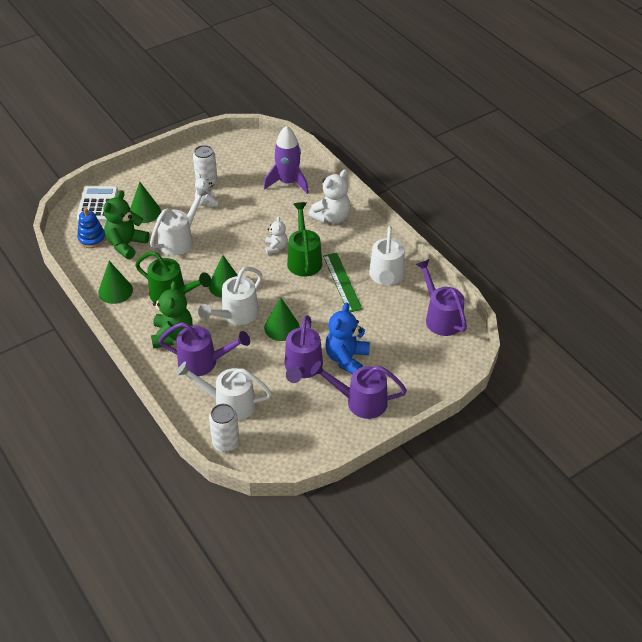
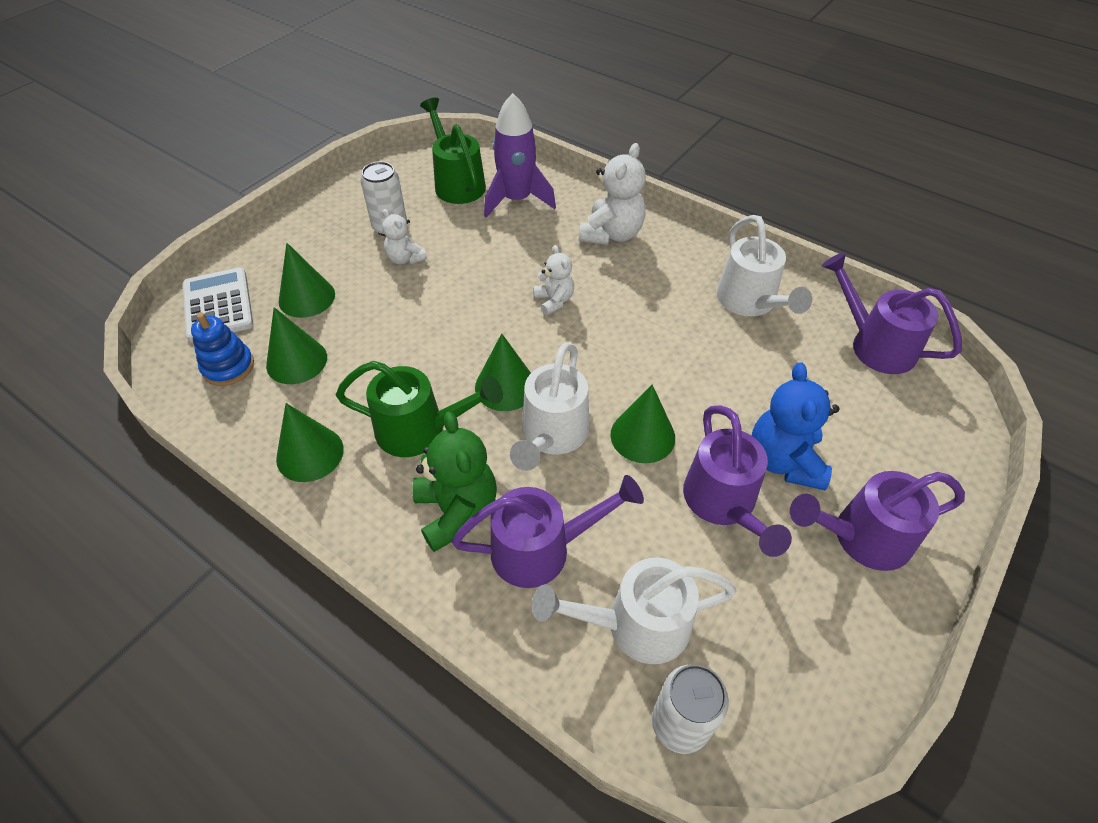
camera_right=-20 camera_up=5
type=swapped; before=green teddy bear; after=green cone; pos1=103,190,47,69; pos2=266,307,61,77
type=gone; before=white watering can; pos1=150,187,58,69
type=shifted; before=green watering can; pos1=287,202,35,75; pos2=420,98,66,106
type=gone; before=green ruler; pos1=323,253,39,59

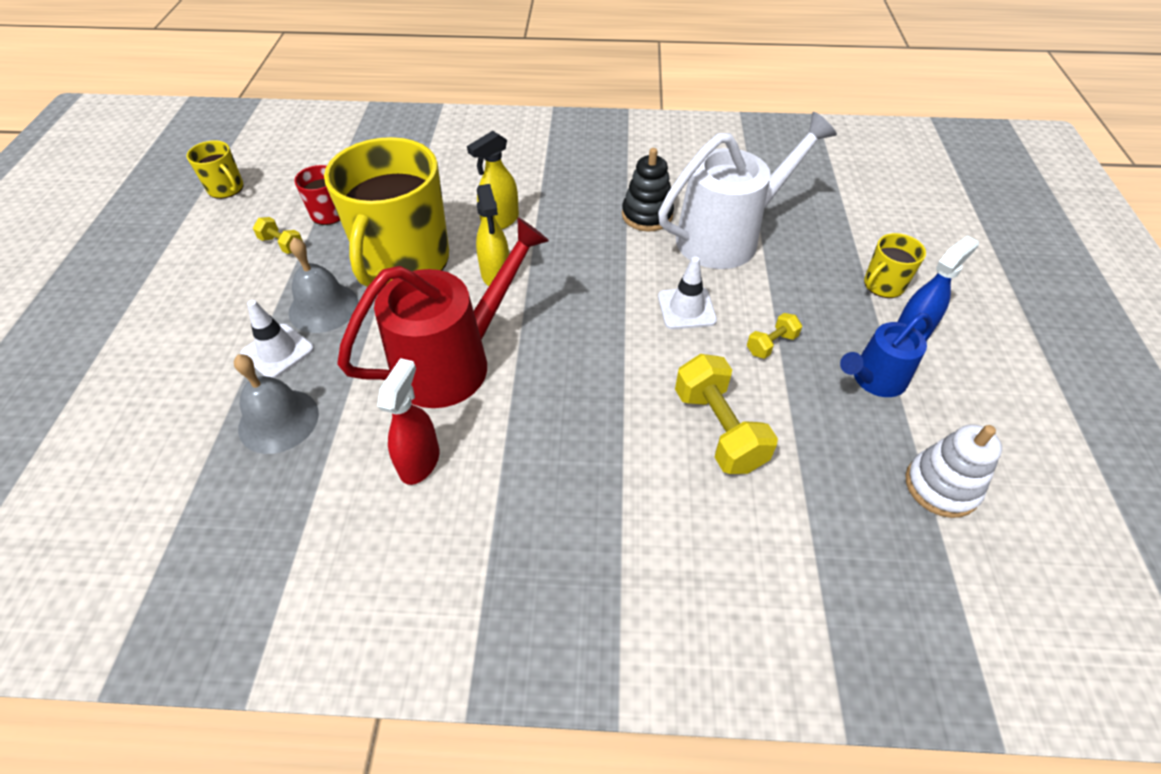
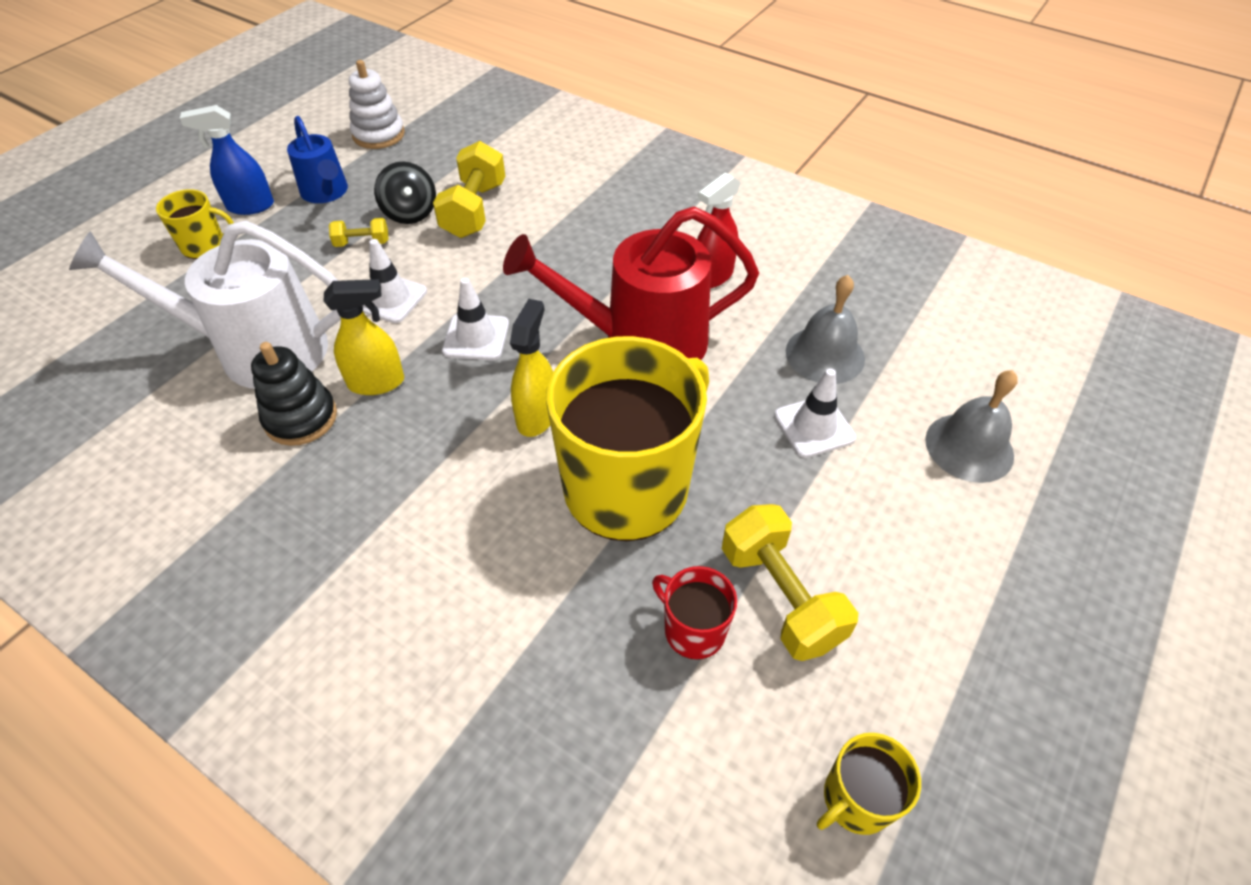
camera_right=-150 camera_up=0
type=rotated; before=yellow mug; pos1=187,140,57,59; pos2=817,733,104,102; turn=-105
type=scaled; before=yellow dumbbell; pos1=253,217,50,37; pos2=722,504,136,157; scale=1.94
type=shifted; before=grey bell; pos1=289,238,69,95; pos2=925,370,93,113
type=shifted; before=yellow spray bottle; pos1=467,131,52,98; pos2=323,279,81,116
type=rotated; before=blue watering can; pos1=840,313,93,84; pos2=287,116,61,87; turn=60
type=new; after=black spinning top; pos2=374,161,62,63
type=new; after=white traffic cone; pos2=442,278,67,82

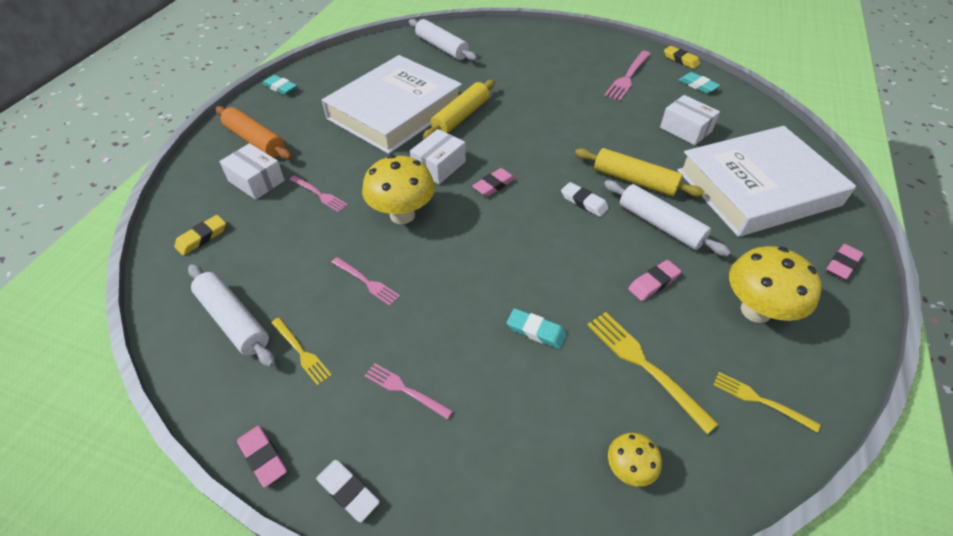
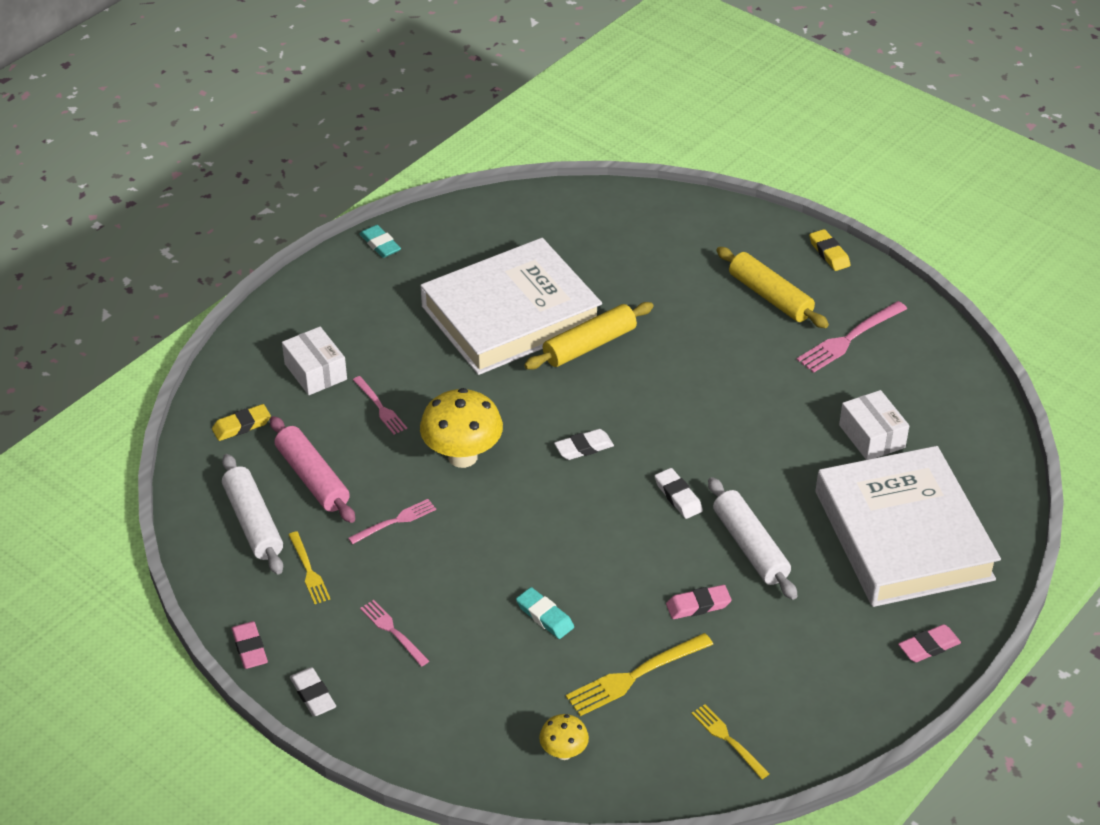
camera_right=20 camera_up=-5
type=gone; before=orange rolling pin; pos1=215,106,77,54
type=rotated; before=pink fork; pos1=331,257,69,49; pos2=348,499,88,45; turn=-90
type=gone; before=white rolling pin; pos1=409,19,68,42
type=gone; before=white box; pos1=410,129,56,55
type=repainted; before=pink eraser; after=white eraser; pos1=472,168,44,29; pos2=554,429,60,31
type=shifted; before=yellow rolling pin; pos1=575,148,130,49; pos2=716,247,113,81
type=rotated; before=yellow fork; pos1=587,312,132,122; pos2=566,633,147,83; turn=-105
type=shifted; before=yellow eraser; pos1=664,46,36,23; pos2=809,229,41,42
type=rotated; before=white book; pos1=677,126,179,111; pos2=816,446,185,161; turn=75
type=gone; before=turquoise eraser; pos1=678,72,42,22
type=gone; before=yellow mushroom; pos1=729,246,93,77
type=new; after=pink rolling pin; pos2=270,416,85,107

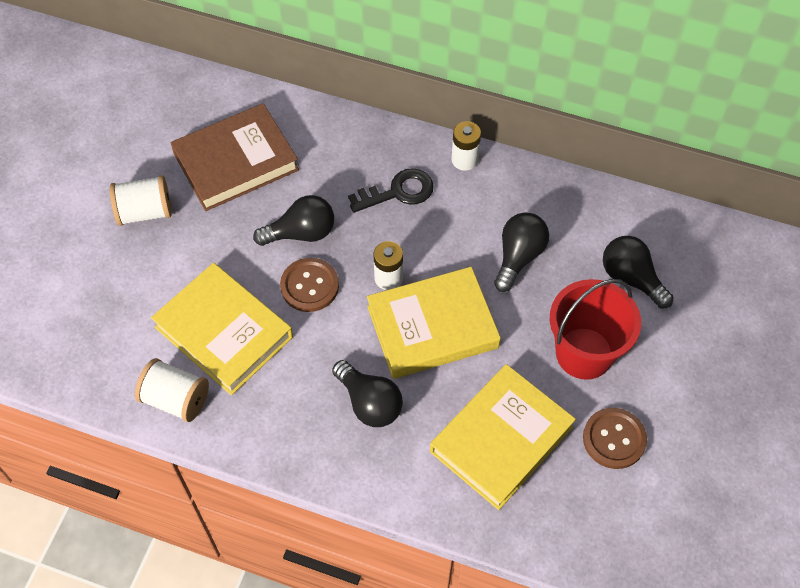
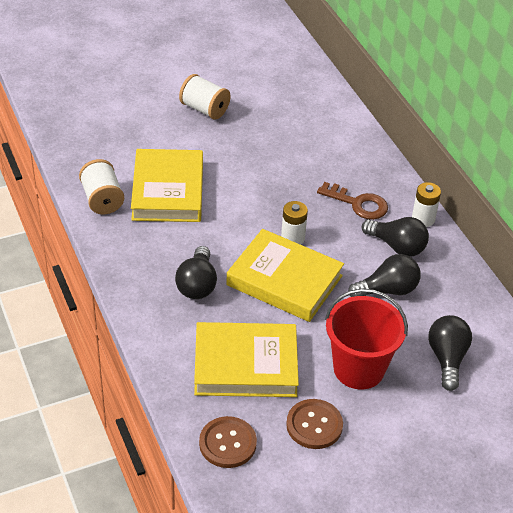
camera_right=45 camera_up=-15
type=gone; before=brown book; pos1=171,103,128,108
type=shifted; before=black light bulb; pos1=253,195,81,51; pos2=362,217,67,40
type=shifted; before=brown button; pos1=280,258,59,54; pos2=199,416,58,52
type=repainted; before=black key; after=brown key; pos1=348,168,86,45; pos2=317,182,71,38

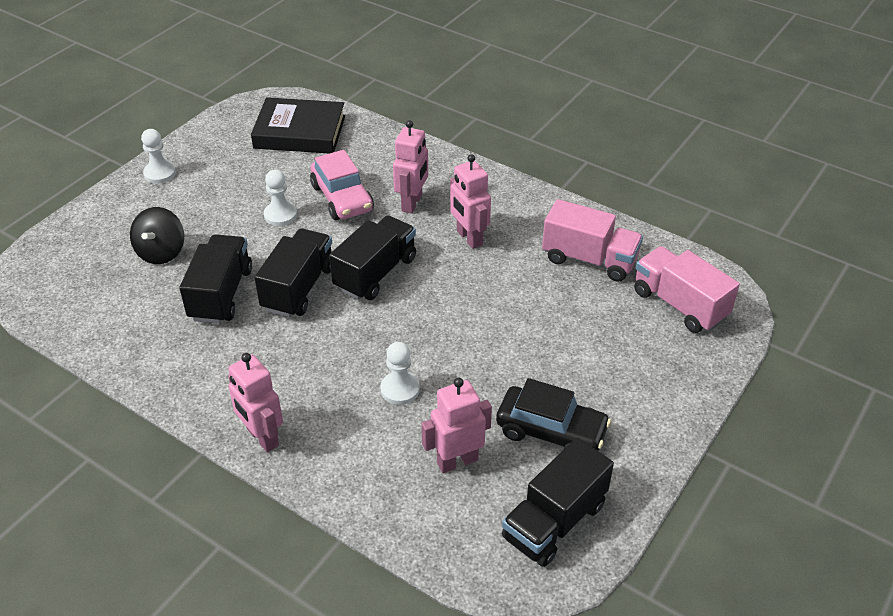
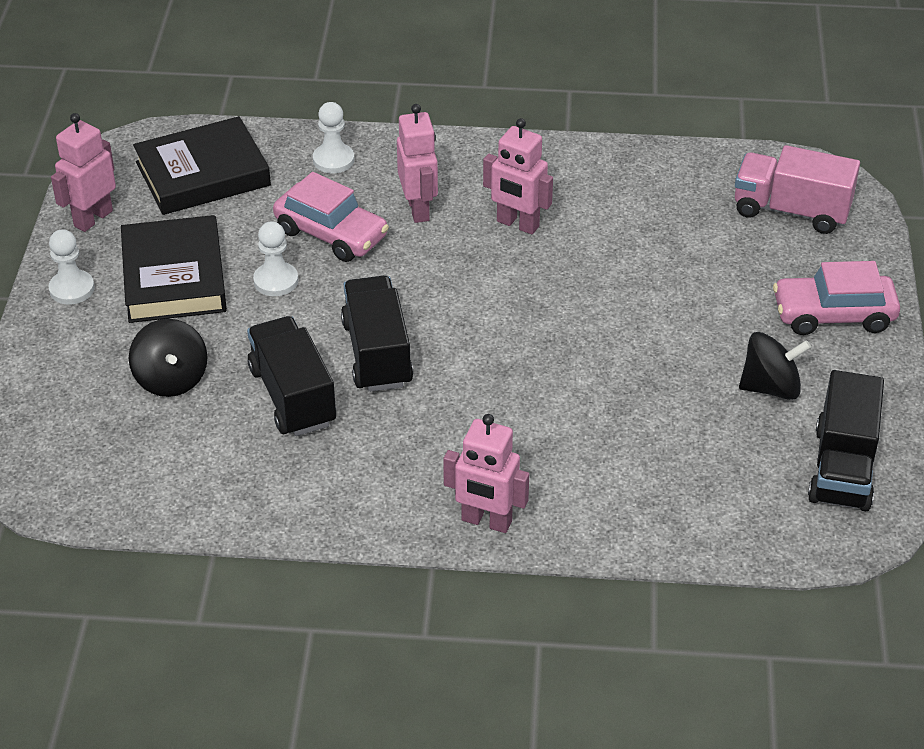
camera_right=-30 camera_up=0
type=gone; before=black truck; pos1=329,215,87,85
type=shifted; before=white pawn; pos1=381,342,39,63; pos2=313,102,41,71
type=shifted; before=pink robot; pos1=421,378,71,95; pos2=51,113,65,119
type=swapped; before=black car; after=black spinning top; pos1=496,378,115,73; pos2=739,332,72,68
type=gone; before=pink truck; pos1=542,199,101,83
type=new; after=black book; pos2=121,215,106,108
type=new; after=pink car; pos2=773,261,127,74

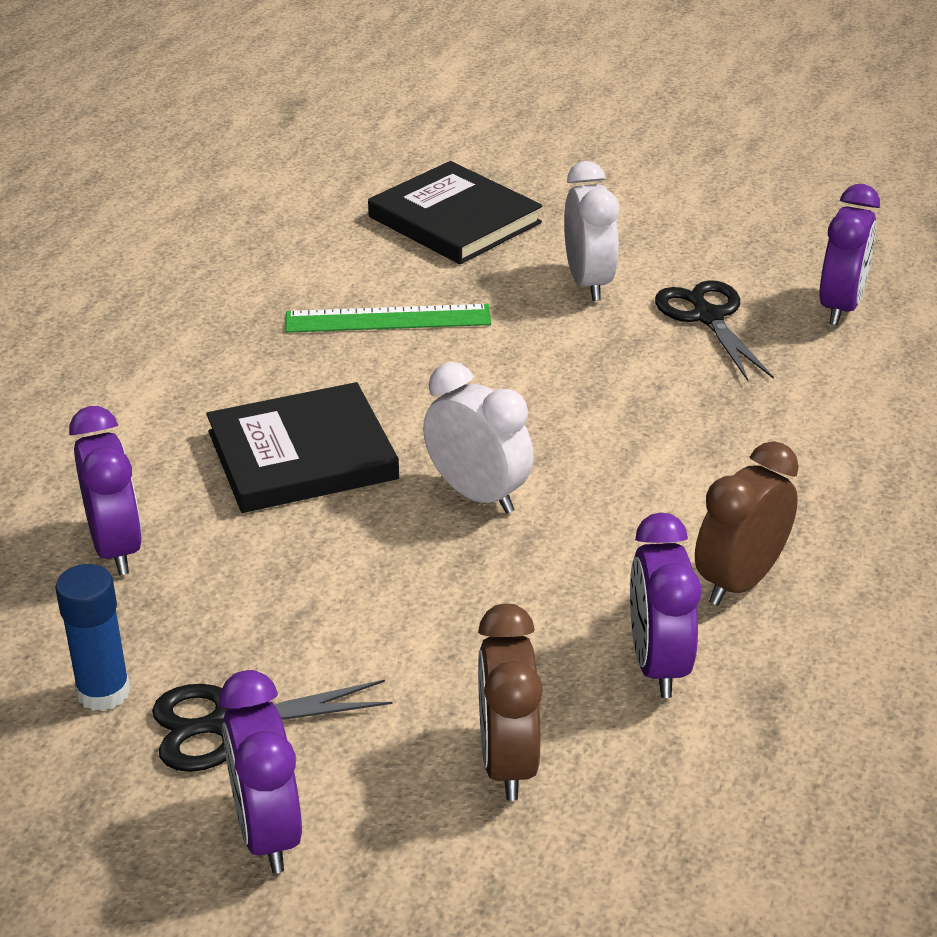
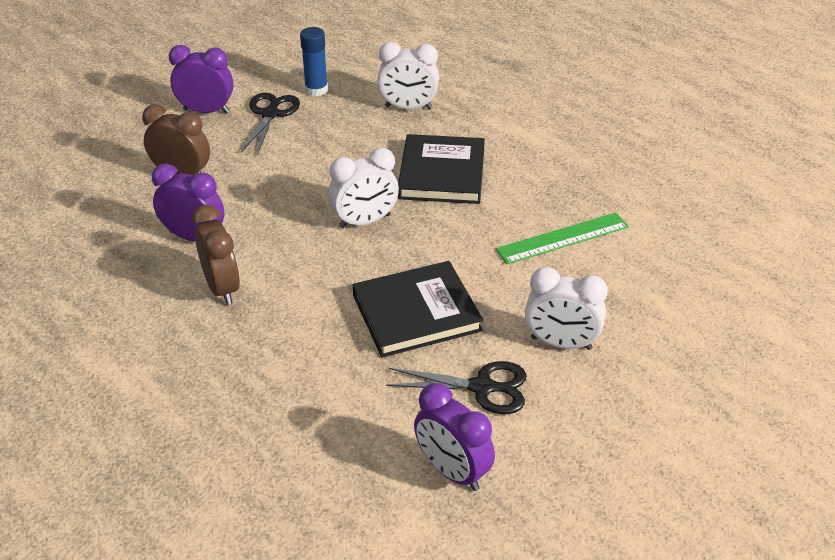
camera_right=115 camera_up=5
type=repainted; before=purple clock; after=white clock; pos1=69,406,73,169; pos2=378,42,61,68
type=rotated; before=green ruler; pos1=285,304,206,29; pos2=496,213,133,51; turn=45
type=shifted; before=black book; pos1=368,161,174,103; pos2=353,261,130,96

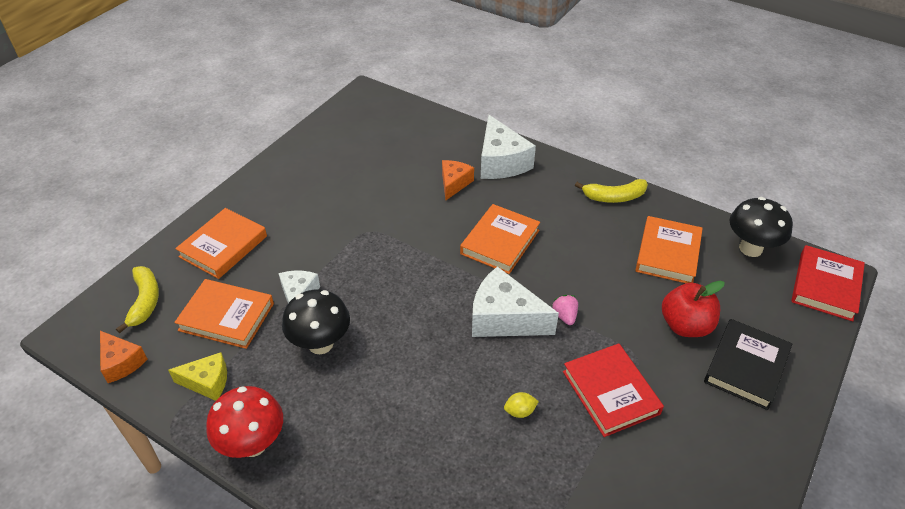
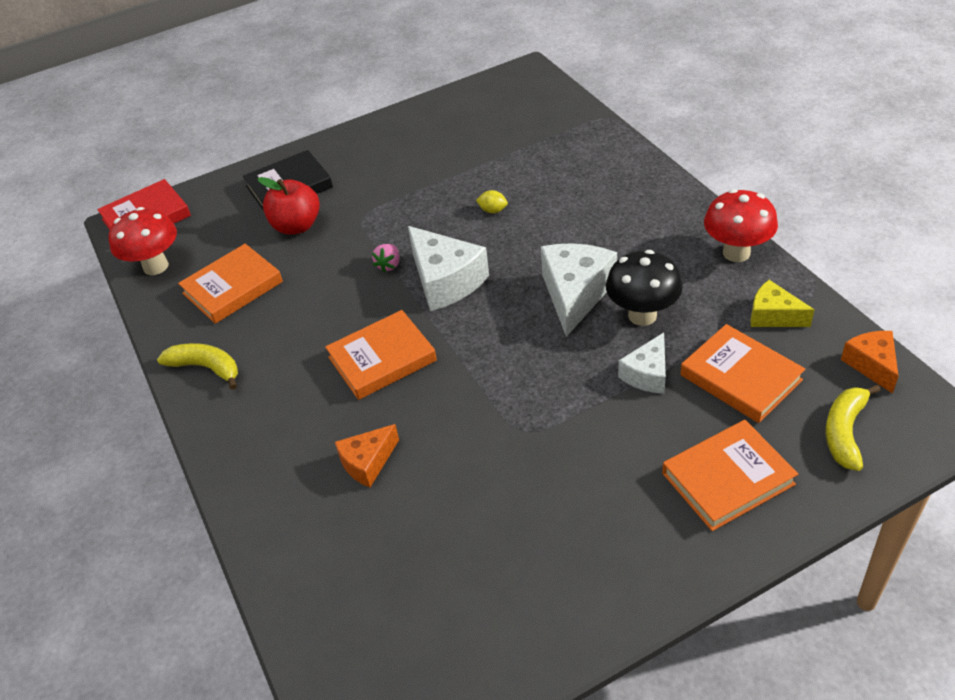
camera_right=-145 camera_up=0
type=shifted; before=white cheese; pos1=481,115,55,64; pos2=541,243,76,94
type=gone; before=red book; pos1=563,343,101,94
type=repainted; before=black mushroom; after=red mushroom; pos1=730,197,63,60; pos2=109,207,68,68

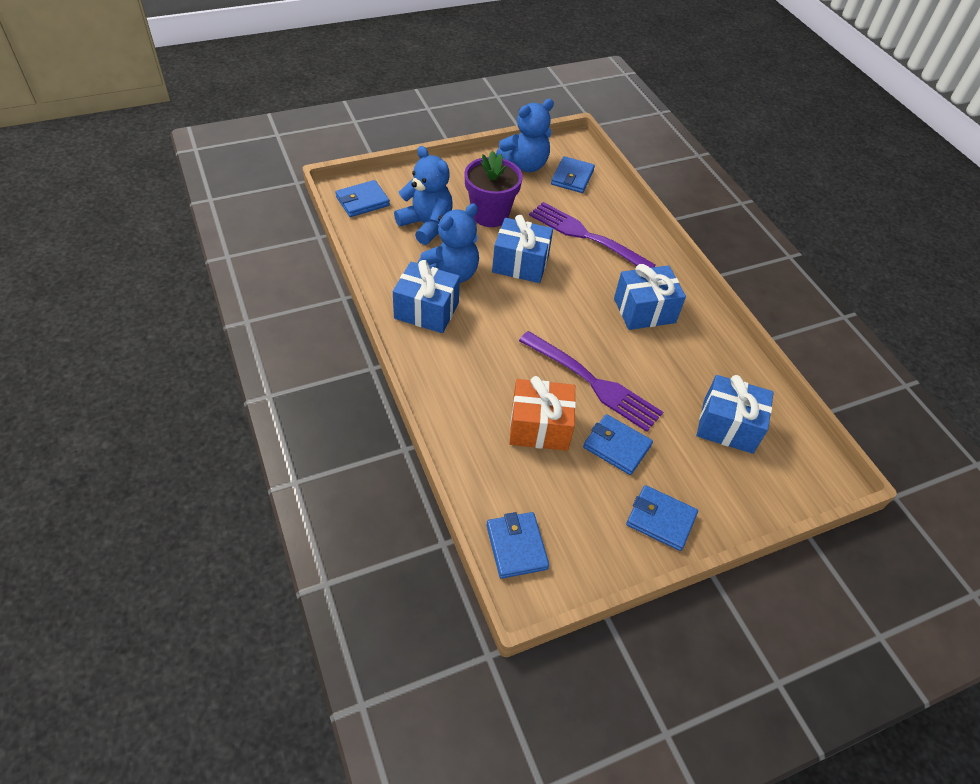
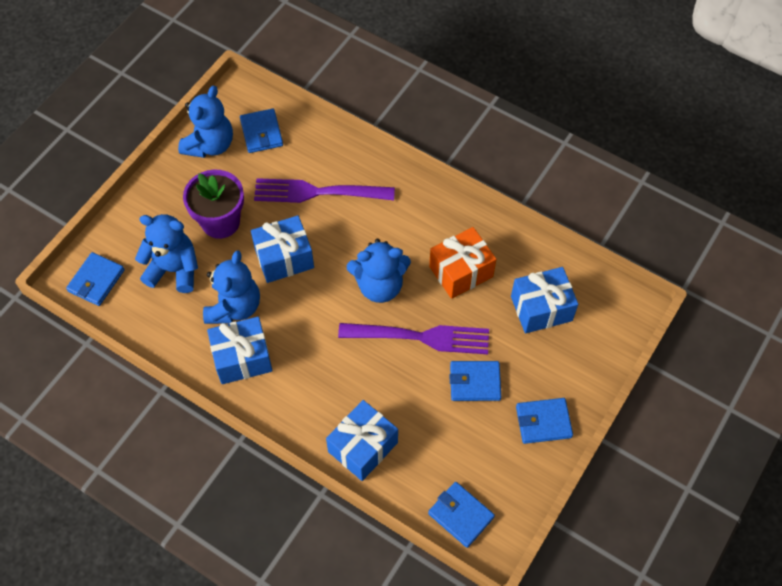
camera_right=-30 camera_up=10
type=shifted; before=orange gift; pos1=510,376,66,75; pos2=429,227,67,72
type=shifted; before=blue gift; pos1=614,264,72,66; pos2=326,400,72,81
type=new; after=blue teddy bear; pos2=347,239,64,64

